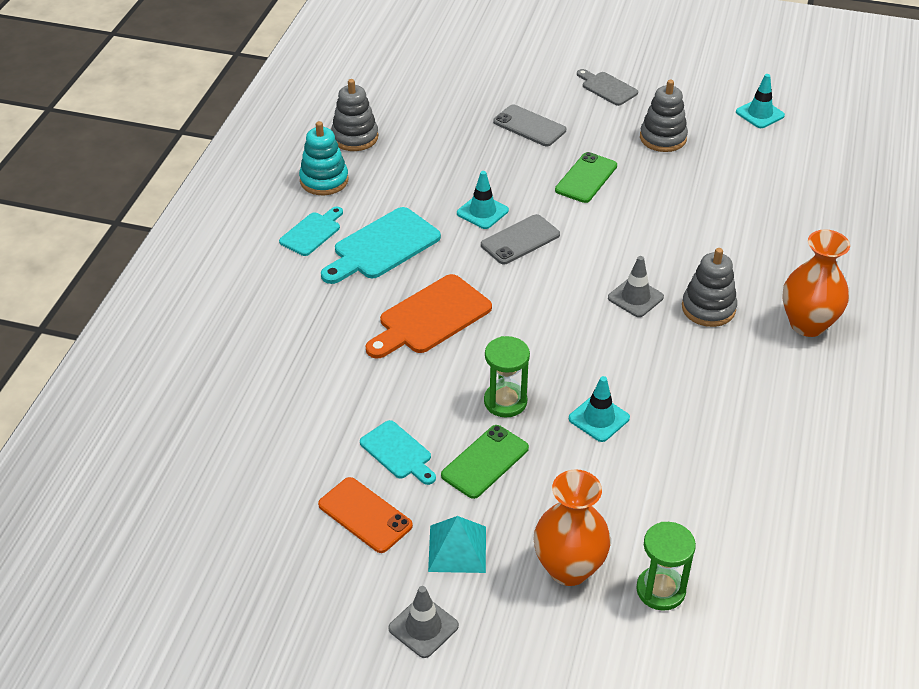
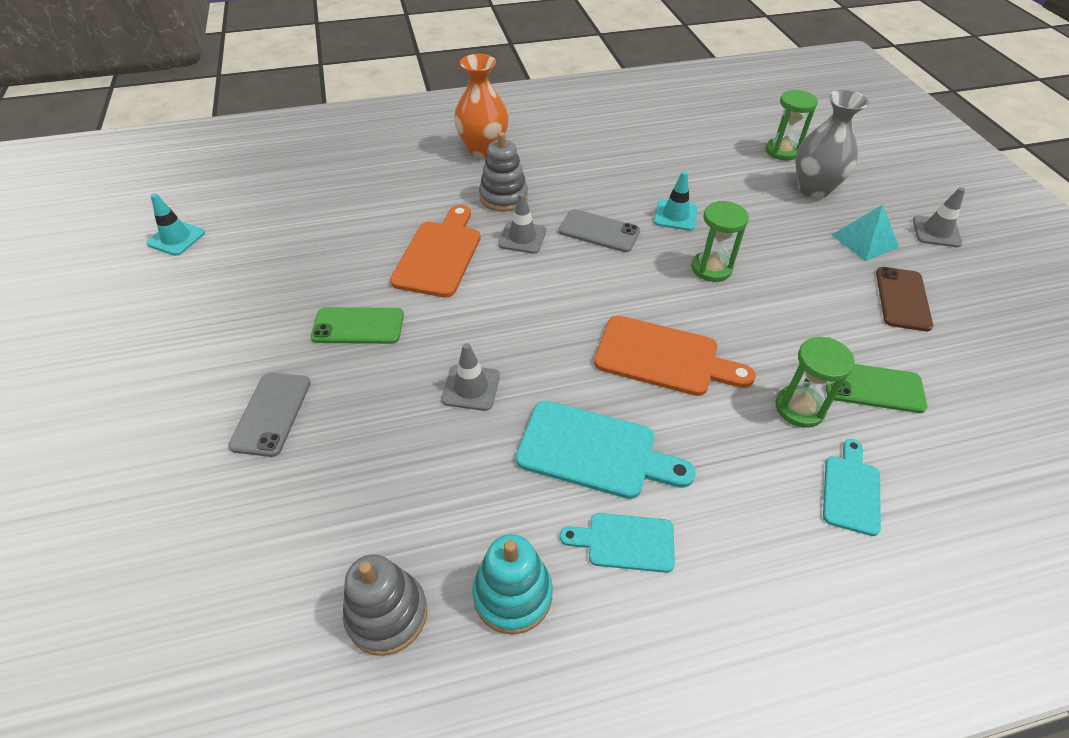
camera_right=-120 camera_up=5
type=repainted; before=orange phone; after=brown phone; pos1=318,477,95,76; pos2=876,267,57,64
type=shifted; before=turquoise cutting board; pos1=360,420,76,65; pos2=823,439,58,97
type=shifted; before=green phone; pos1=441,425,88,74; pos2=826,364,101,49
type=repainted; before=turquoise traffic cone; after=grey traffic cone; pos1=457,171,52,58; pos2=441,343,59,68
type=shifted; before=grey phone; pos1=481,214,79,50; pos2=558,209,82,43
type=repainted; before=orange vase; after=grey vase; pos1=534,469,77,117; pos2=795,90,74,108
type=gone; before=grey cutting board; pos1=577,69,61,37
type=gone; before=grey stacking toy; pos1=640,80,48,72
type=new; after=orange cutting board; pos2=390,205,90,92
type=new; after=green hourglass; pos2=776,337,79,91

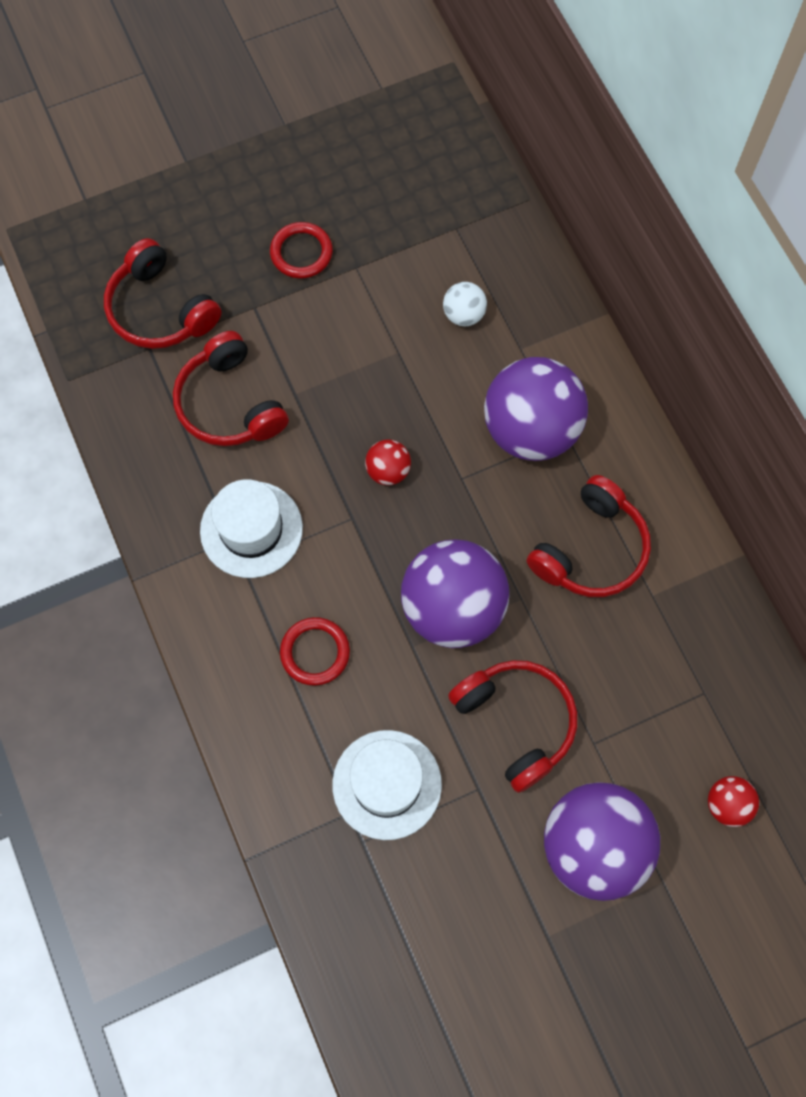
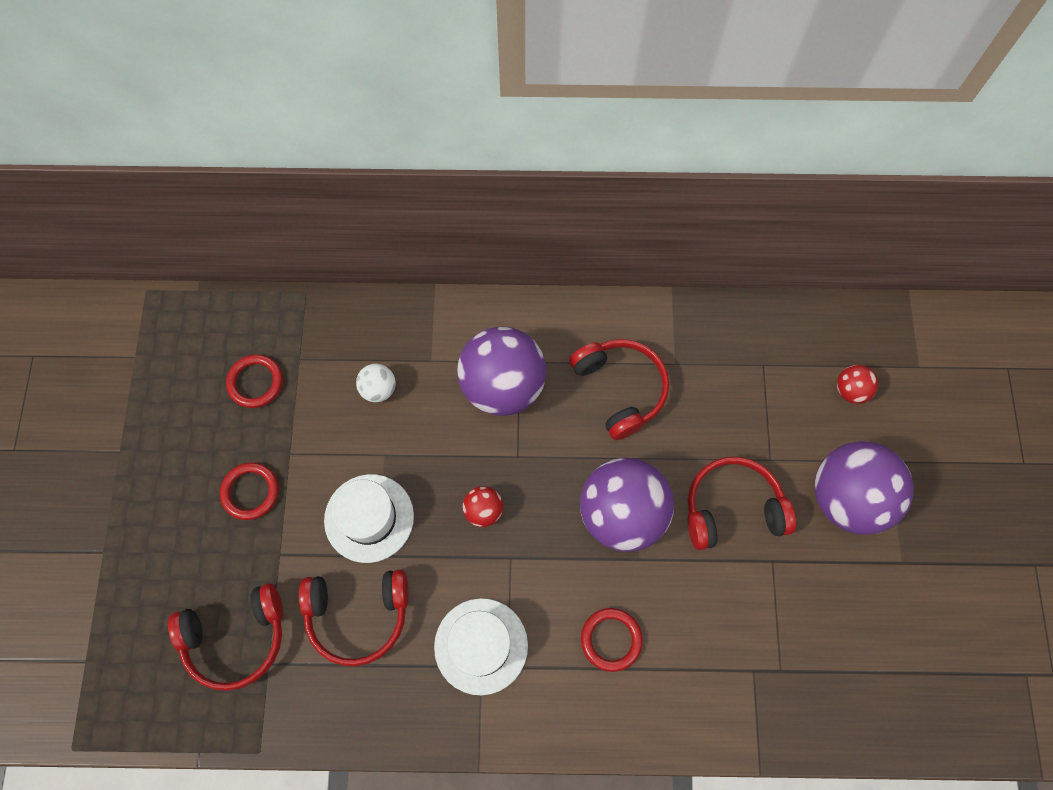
camera_right=-65 camera_up=0
type=shifted; before=white hat; pos1=332,730,110,110; pos2=324,474,90,89
type=new; after=red ring; pos2=226,354,57,54

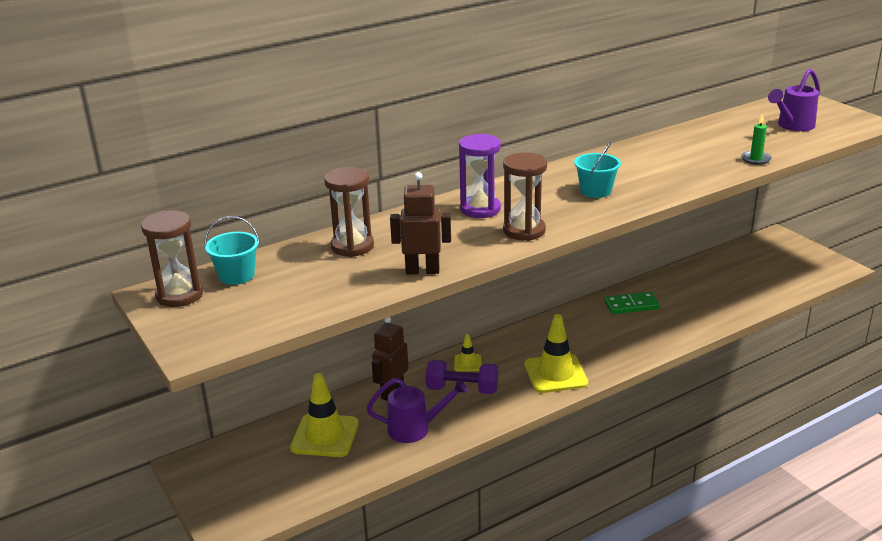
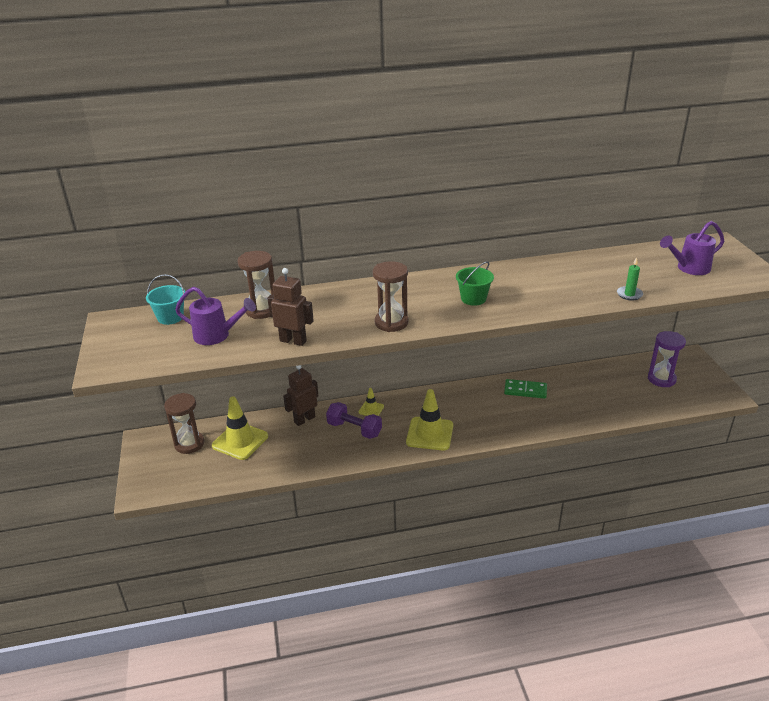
camera_right=20 camera_up=5
type=shifted; before=brown hourglass; pos1=141,210,62,97; pos2=164,393,40,61
type=shifted; before=purple watering can; pos1=366,378,103,65; pos2=175,287,81,58
type=shifted; before=purple hourglass; pos1=459,134,42,84; pos2=648,331,38,56
type=repainted; before=turquoise bucket; after=green bucket; pos1=574,141,47,57; pos2=456,261,38,45

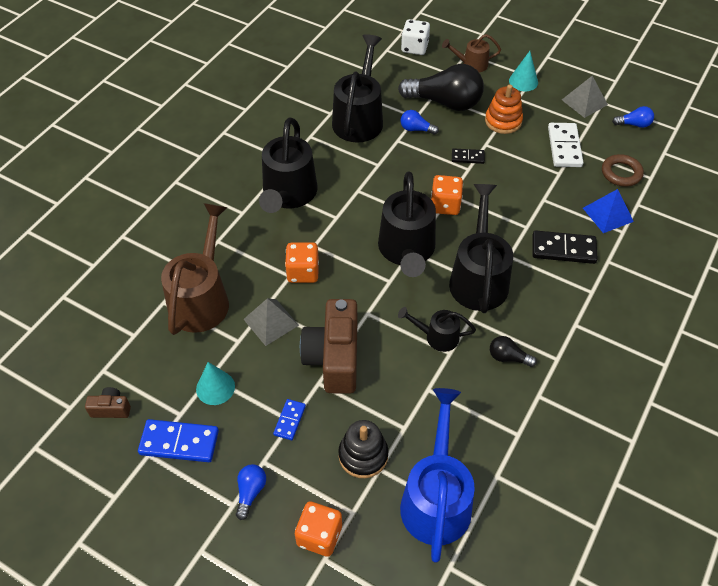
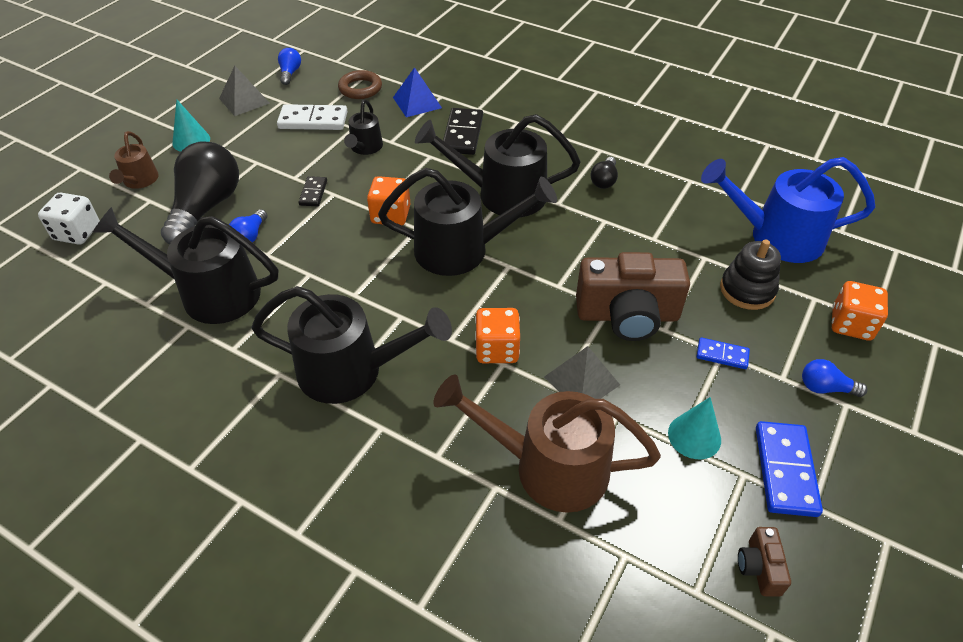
camera_right=-90 camera_up=-5
type=shifted; before=black watering can; pos1=398,307,78,45; pos2=344,100,39,55
type=gone; before=orange stacking toy; pos1=485,85,38,49

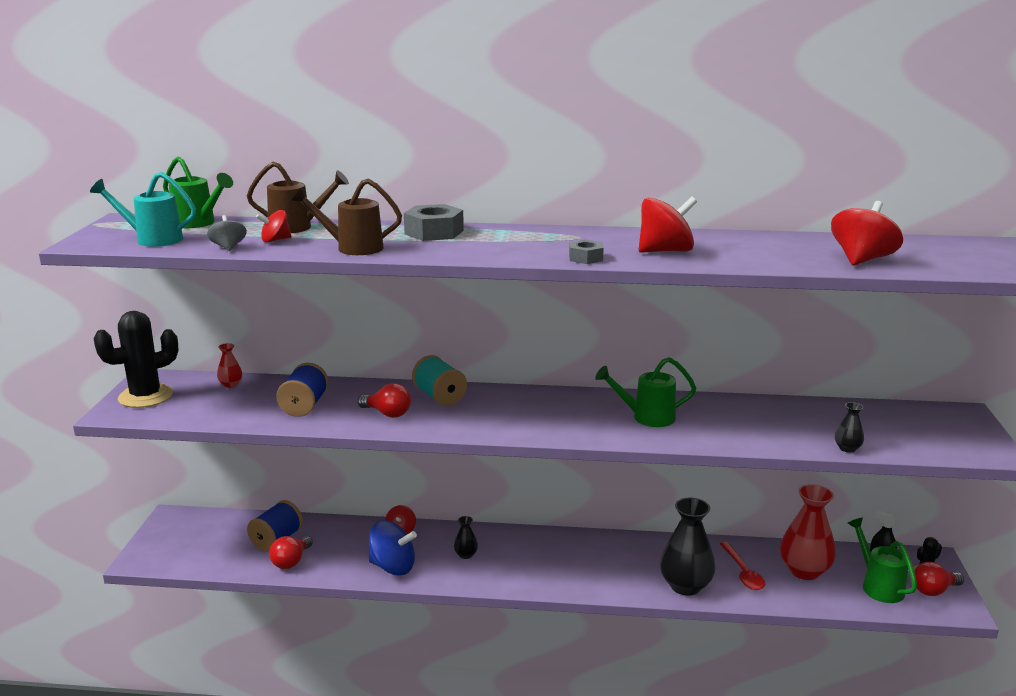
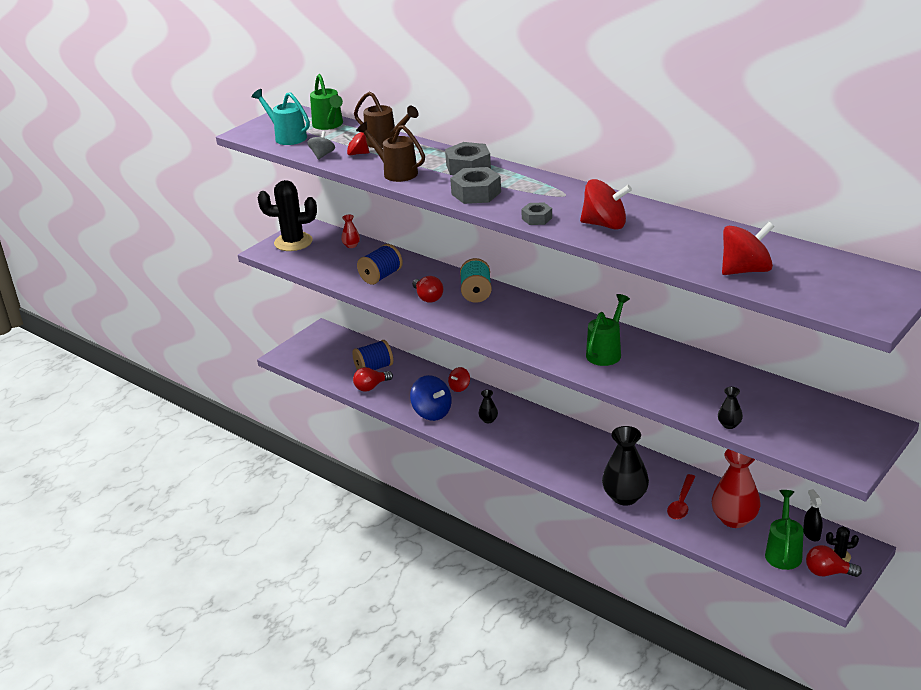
camera_right=35 camera_up=10
type=rotated; before=green watering can; pos1=595,357,101,70; pos2=586,294,44,72; turn=90
type=new; after=grey nut; pos2=450,167,51,37

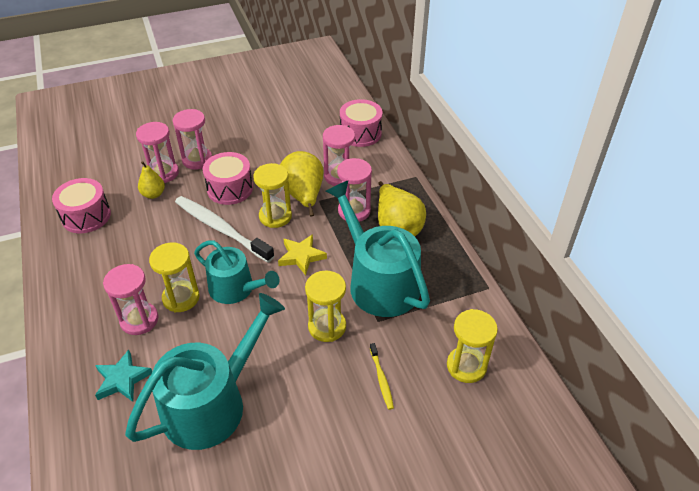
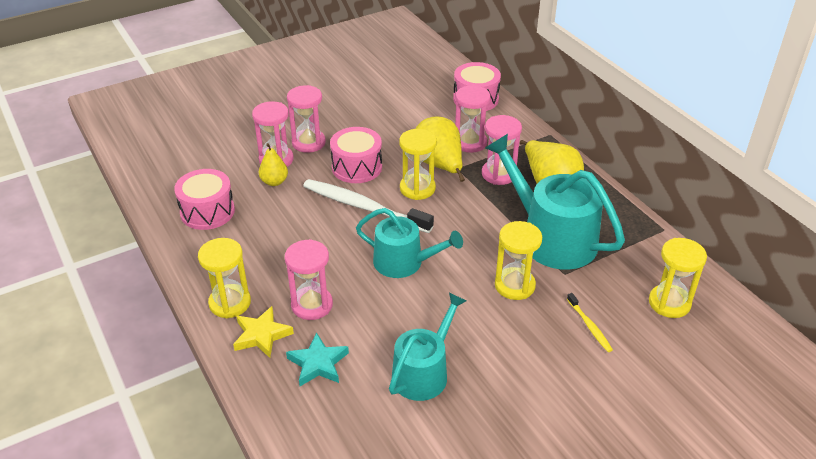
camera_right=-10 camera_up=-5
type=scaled; before=turquoise watering can; pos1=125,293,160,157; pos2=389,293,77,108; scale=0.64
type=shifted; before=yellow hourglass; pos1=149,242,51,70; pos2=198,238,53,80
type=shifted; before=yellow star; pos1=278,234,49,41; pos2=233,306,61,52

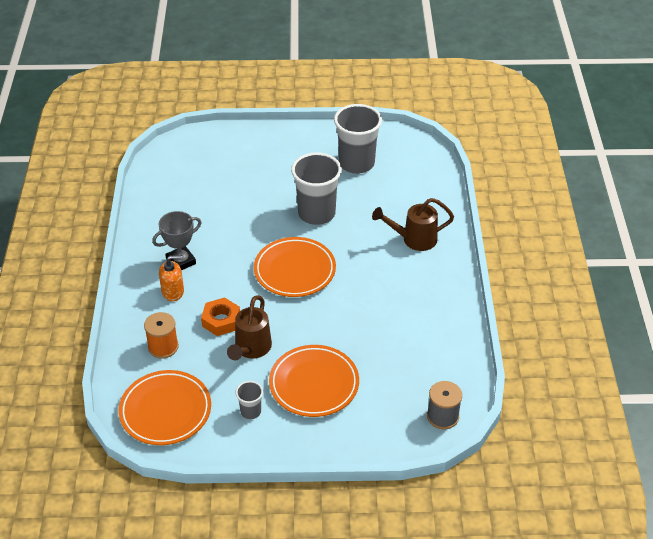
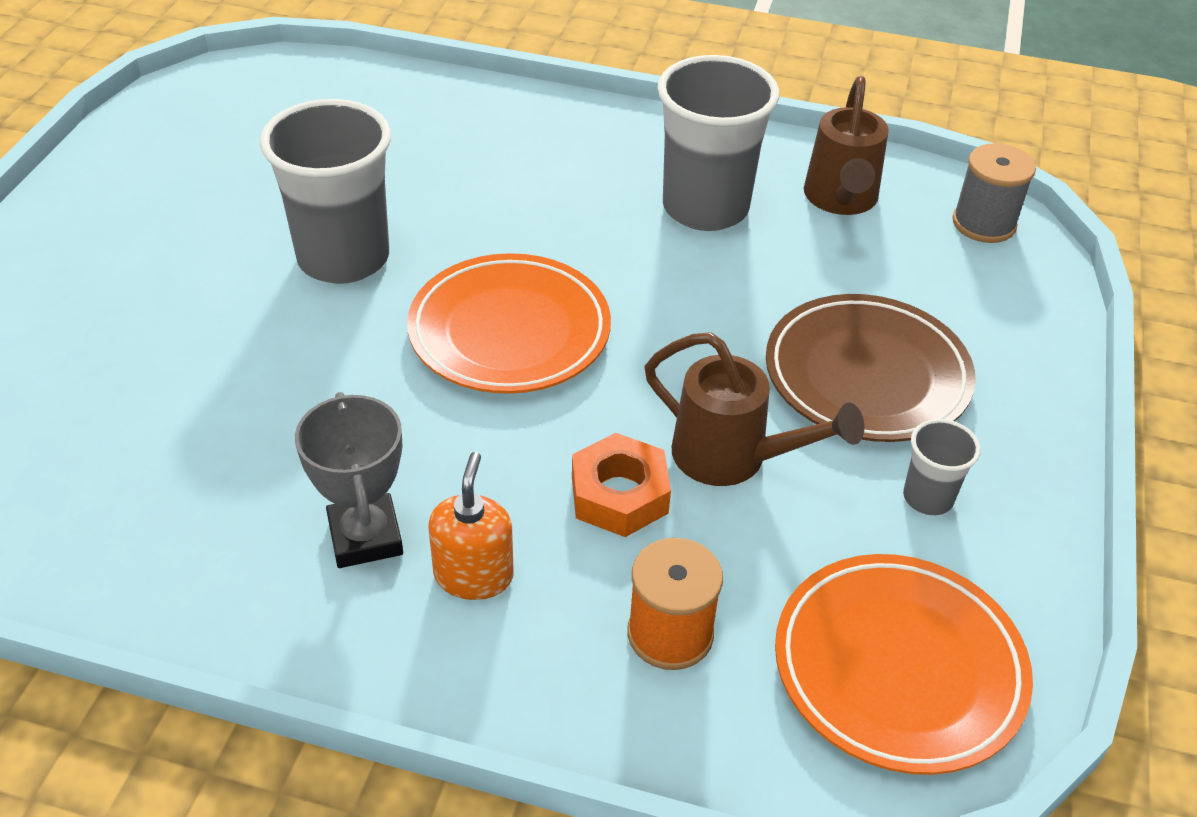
camera_right=-75 camera_up=0
type=repainted; before=orange plate; after=brown plate; pos1=269,345,90,72; pos2=766,294,210,148
type=shifted; before=grey cup; pos1=334,104,48,70; pos2=657,55,123,176
type=shifted; before=brown watering can; pos1=372,198,82,53; pos2=804,76,85,139

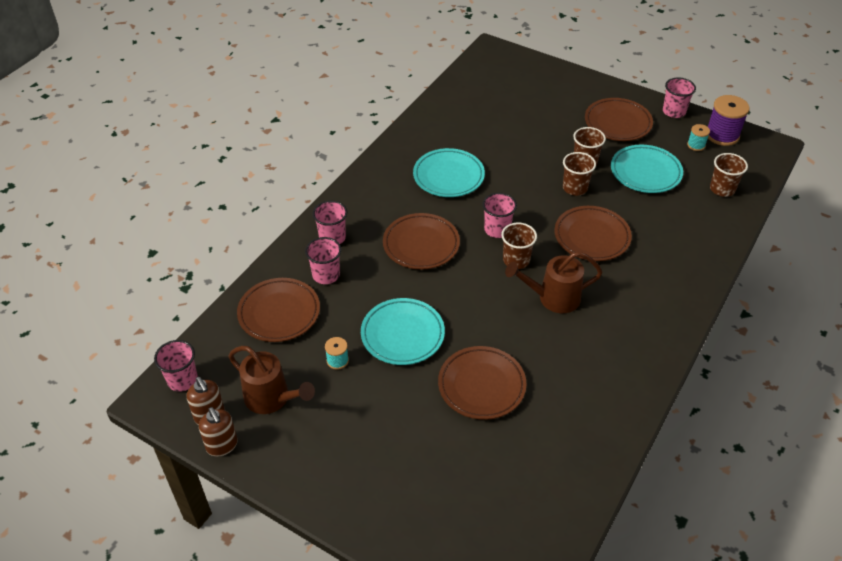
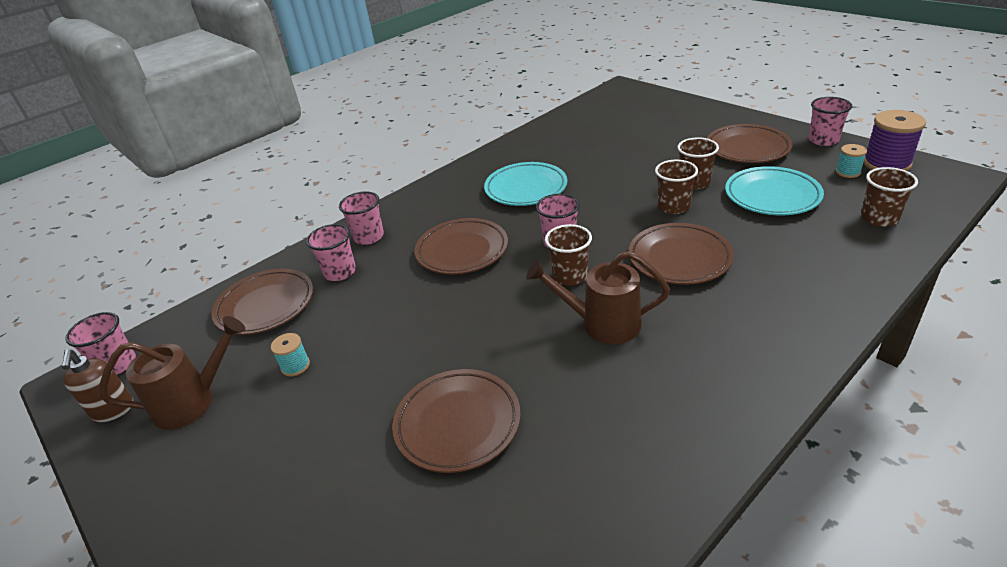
camera_right=20 camera_up=-10
type=gone; before=brown soap dispenser; pos1=199,407,39,50
type=rotated; before=brown watering can; pos1=229,346,86,68; pos2=99,316,146,114; turn=-75
type=gone; before=turquoise plate; pos1=361,298,84,67

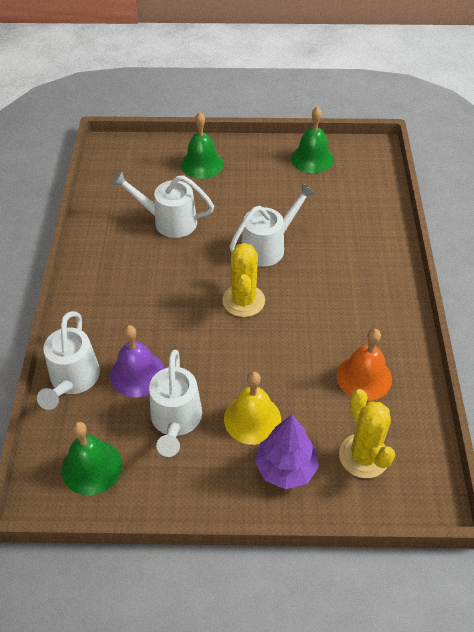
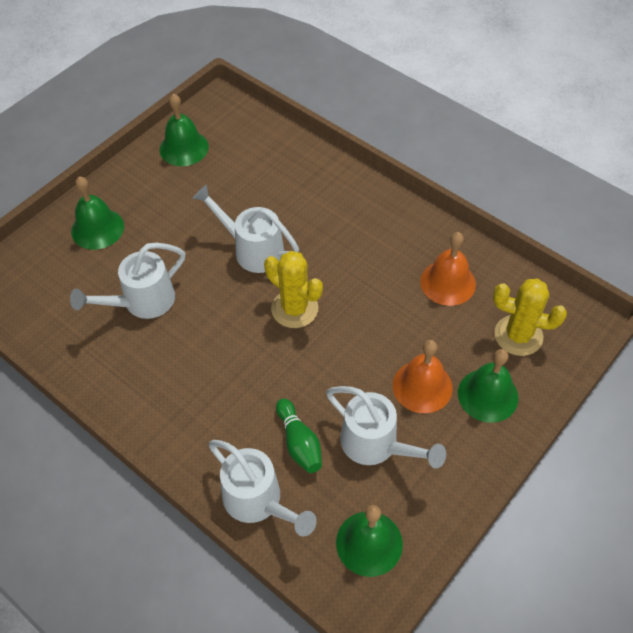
camera_right=-50 camera_up=5
type=swapped; before=purple bell; after=green bowling pin; pos1=110,325,55,72; pos2=276,398,46,75
type=repainted; before=yellow bell; after=orange bell; pos1=224,372,57,73; pos2=393,340,59,73
type=rotated; before=white watering can; pos1=230,183,86,84; pos2=193,185,106,88; turn=-60
type=swapped; before=purple tree; after=green bell; pos1=255,415,64,74; pos2=458,349,60,74

